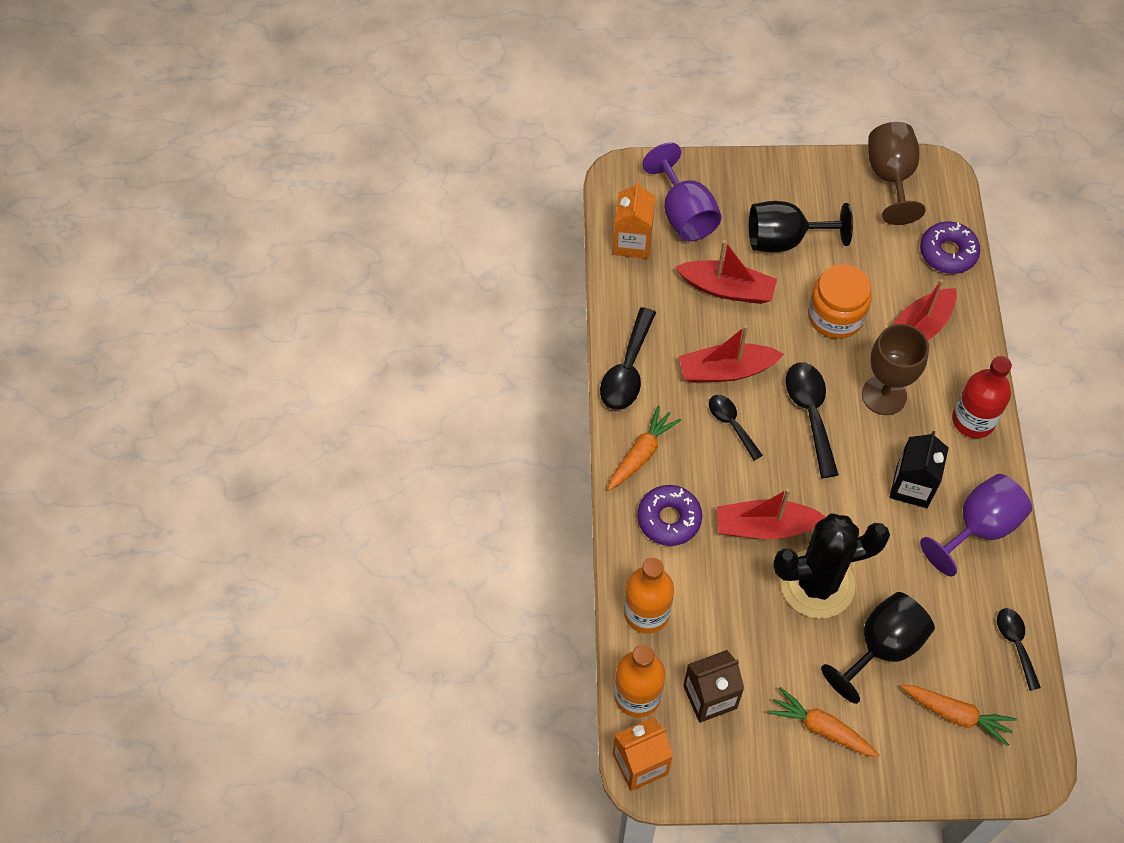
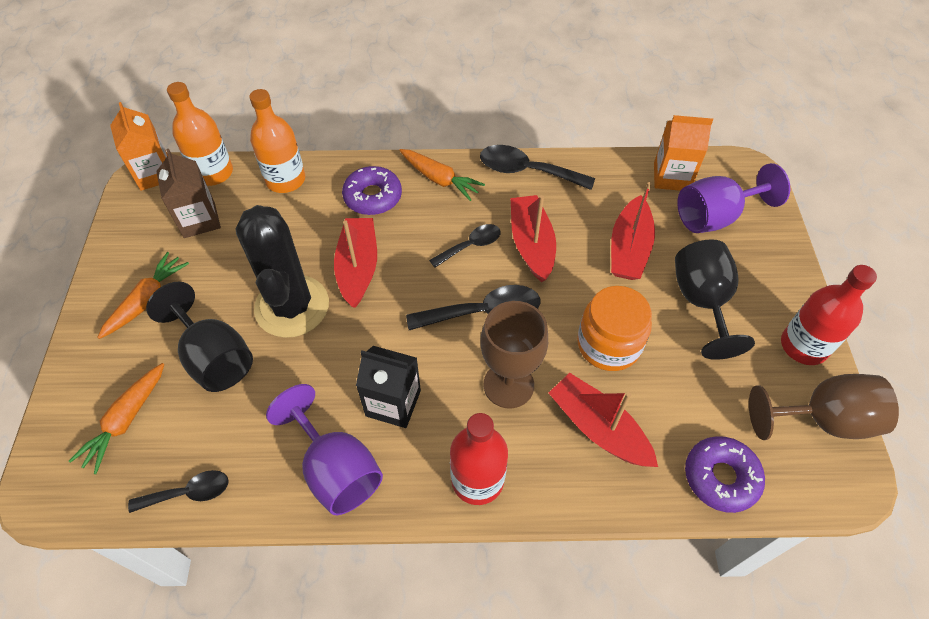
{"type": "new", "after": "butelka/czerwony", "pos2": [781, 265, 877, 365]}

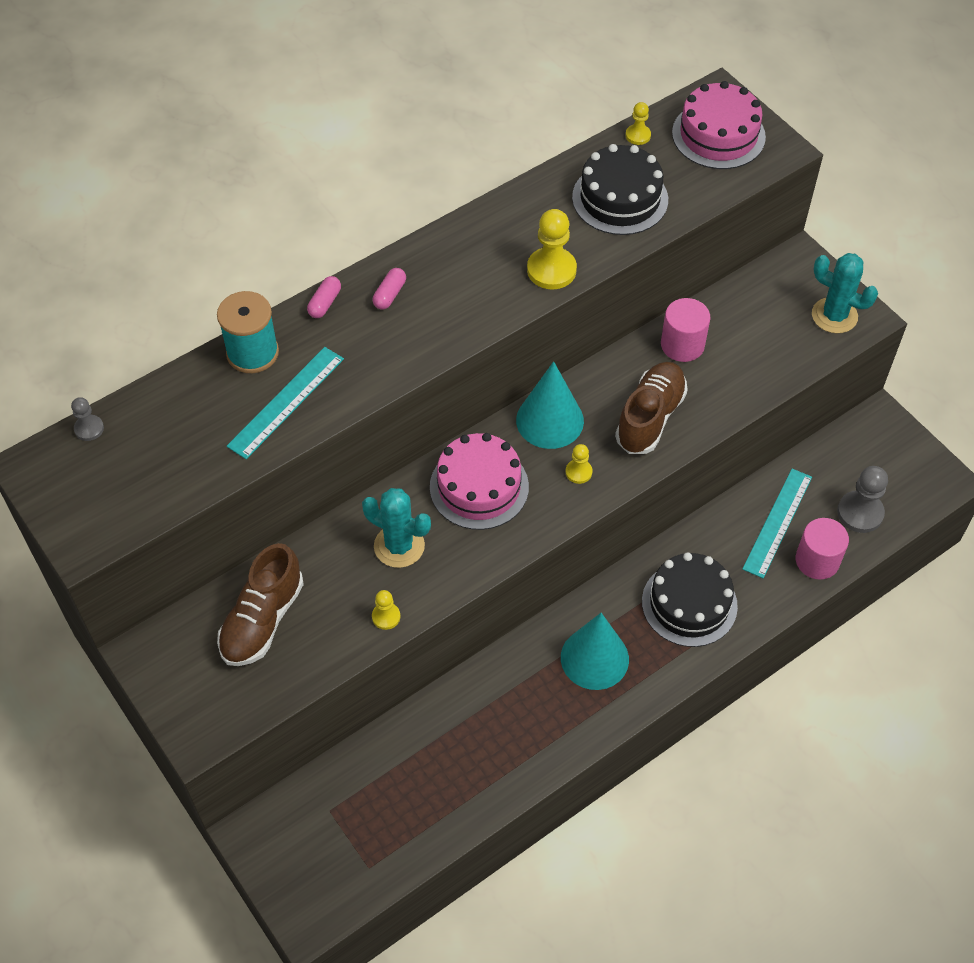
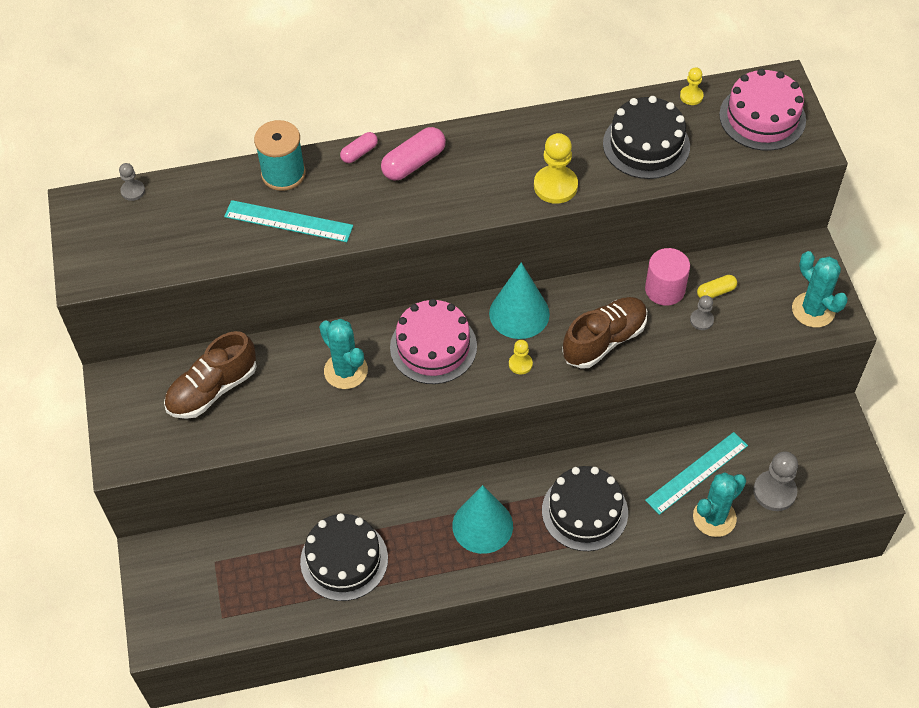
{"type": "rotated", "before": "linijka/turkusowy", "pos1": [227, 347, 344, 459], "pos2": [224, 200, 353, 242], "turn": 45}
{"type": "new", "after": "tort/czarny", "pos2": [300, 513, 388, 601]}
{"type": "scaled", "before": "kapsułka/różowy", "pos1": [373, 268, 406, 309], "pos2": [381, 127, 446, 181], "scale": 1.71}
{"type": "new", "after": "pionek/szary", "pos2": [690, 295, 714, 330]}
{"type": "swapped", "before": "walec/różowy", "after": "kaktus/turkusowy", "pos1": [796, 518, 849, 580], "pos2": [693, 472, 746, 537]}
{"type": "new", "after": "kapsułka/żółty", "pos2": [697, 275, 737, 298]}
{"type": "gone", "before": "pionek/żółty", "pos1": [372, 590, 400, 630]}

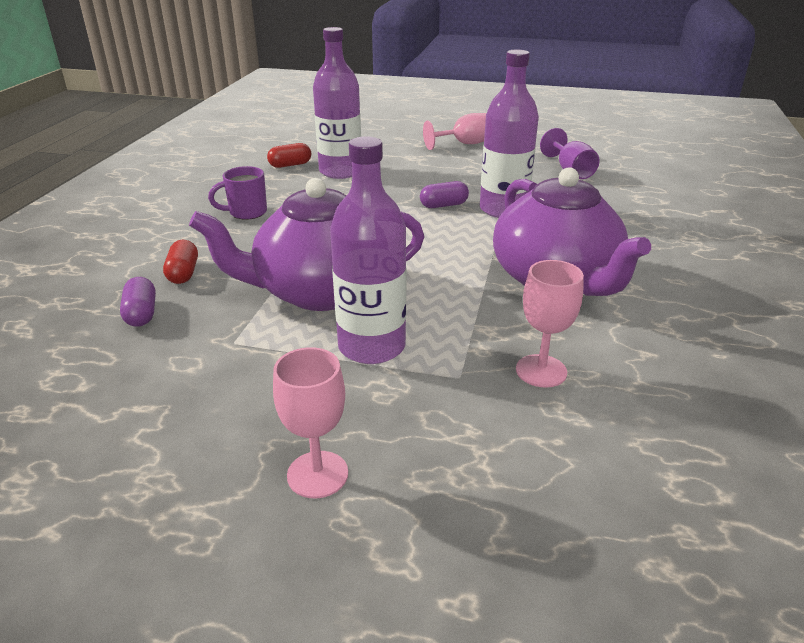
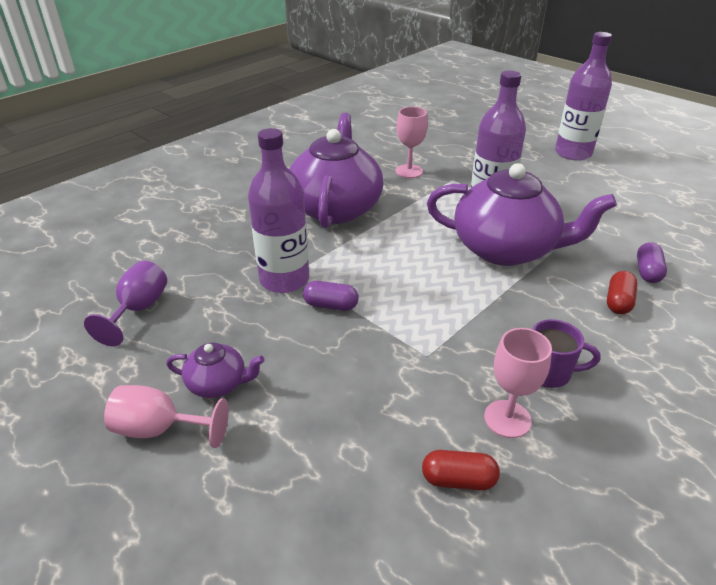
{"type": "new", "after": "imbryk/fioletowy", "pos2": [166, 343, 265, 398]}
{"type": "shifted", "before": "kielich/różowy", "pos1": [273, 347, 348, 498], "pos2": [484, 328, 552, 438]}
{"type": "shifted", "before": "butelka/fioletowy", "pos1": [313, 27, 361, 179], "pos2": [555, 32, 612, 161]}

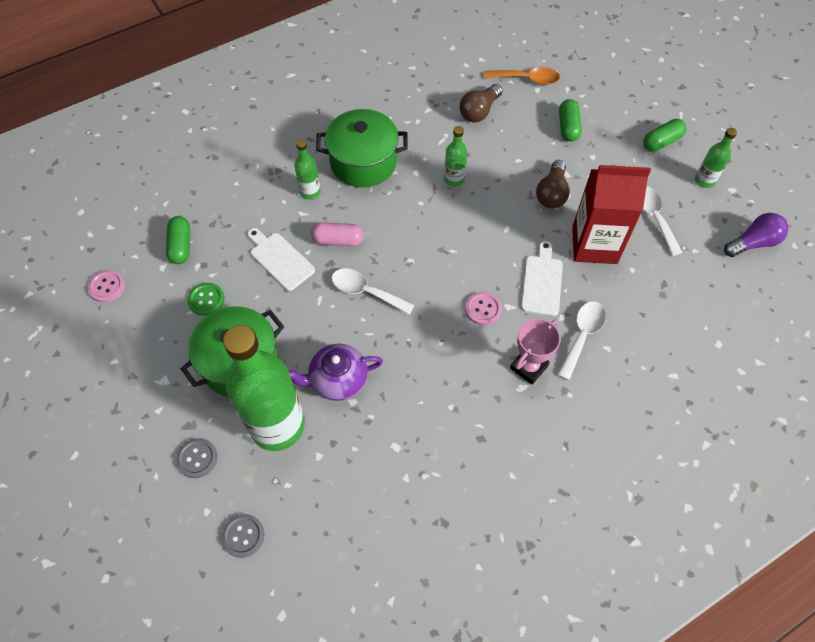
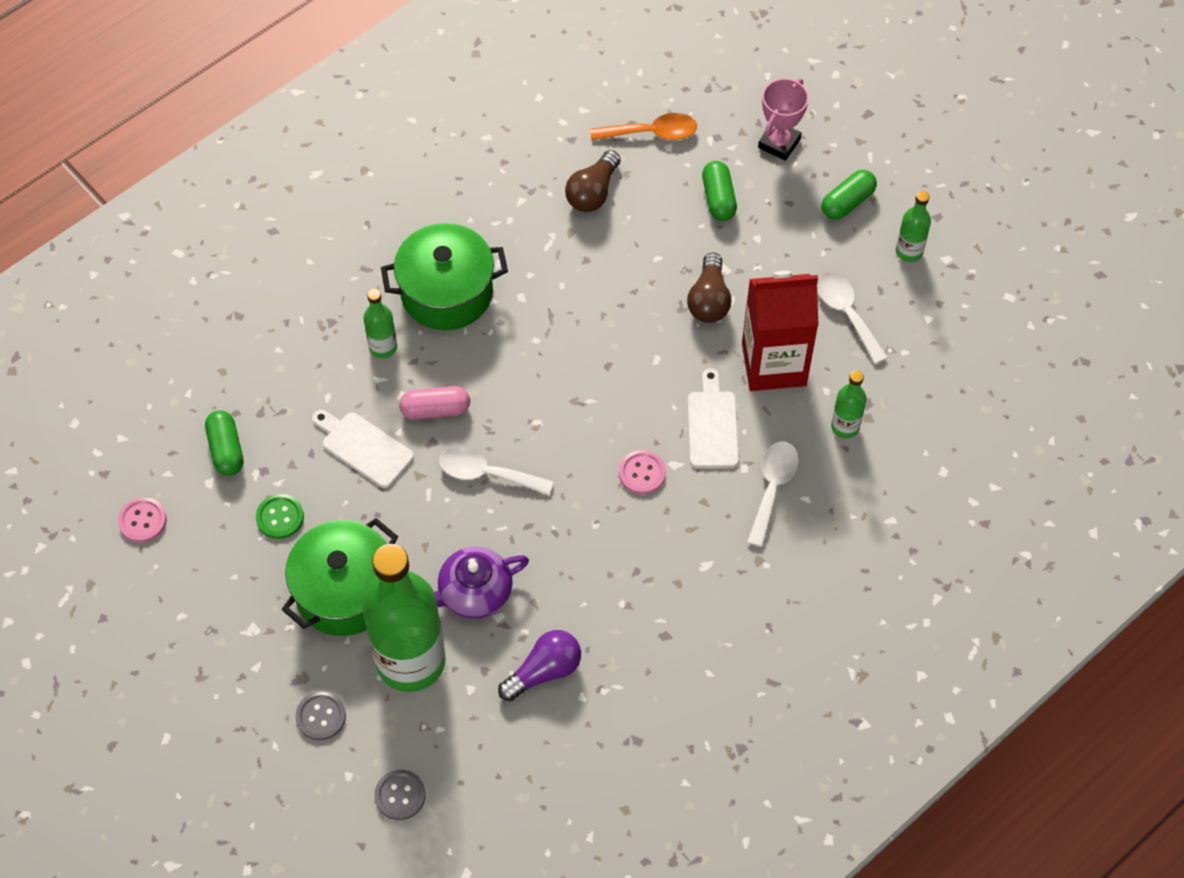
{"type": "shifted", "before": "żarówka/fioletowy", "pos1": [724, 213, 788, 257], "pos2": [498, 630, 581, 701]}
{"type": "shifted", "before": "puchar/różowy", "pos1": [510, 319, 561, 384], "pos2": [758, 78, 809, 161]}
{"type": "shifted", "before": "butelka/zielony", "pos1": [444, 126, 467, 187], "pos2": [831, 370, 867, 438]}

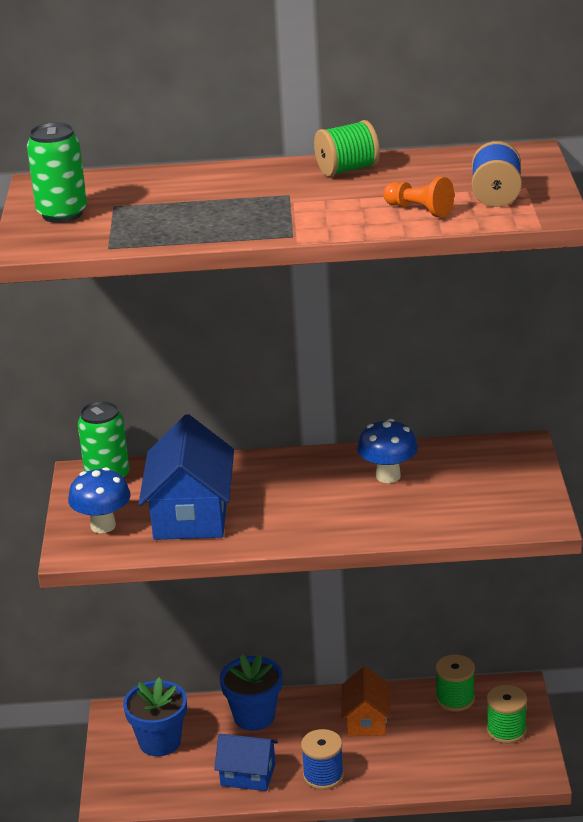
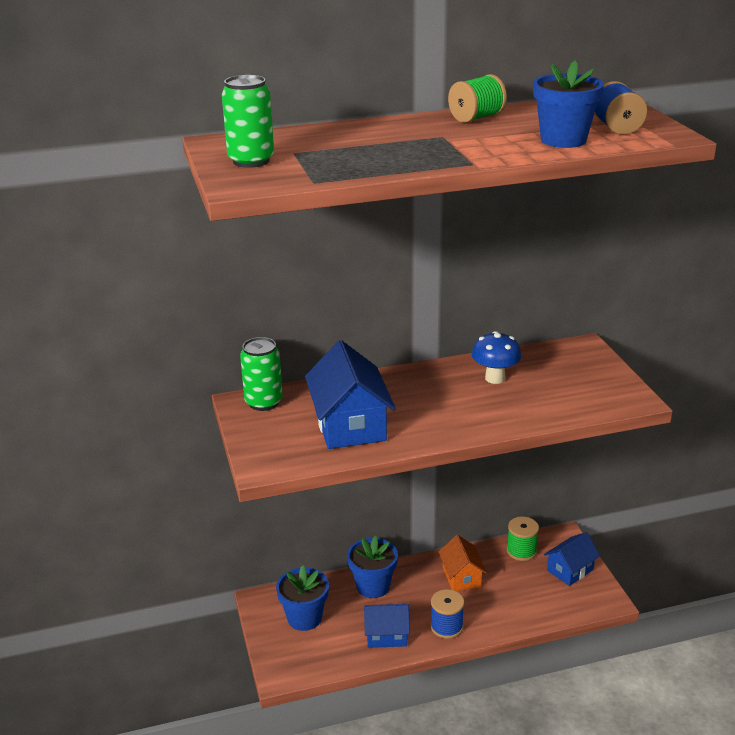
{"type": "swapped", "before": "pionek/pomarańczowy", "after": "doniczka/niebieski", "pos1": [383, 177, 454, 217], "pos2": [533, 61, 604, 148]}
{"type": "swapped", "before": "szpulka/zielony", "after": "domek/niebieski", "pos1": [487, 685, 527, 744], "pos2": [544, 532, 600, 586]}
{"type": "gone", "before": "grzyb/niebieski", "pos1": [68, 467, 131, 533]}

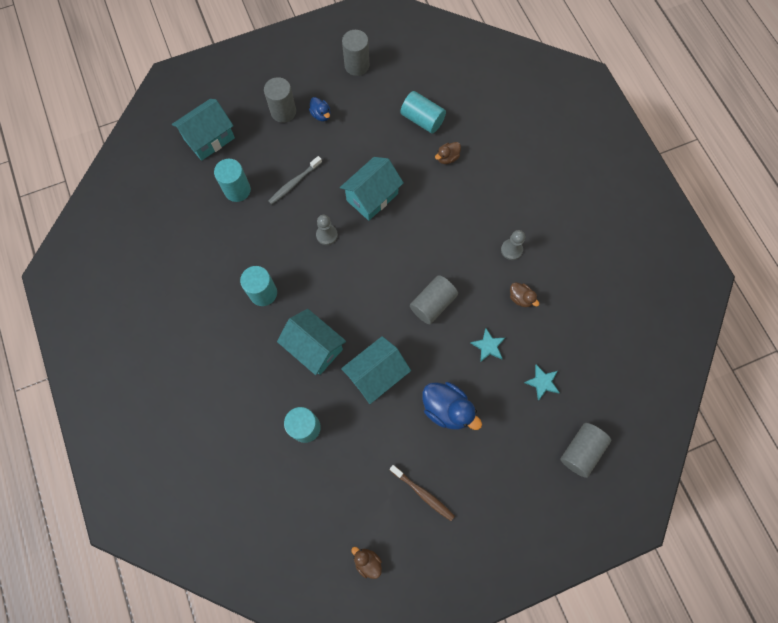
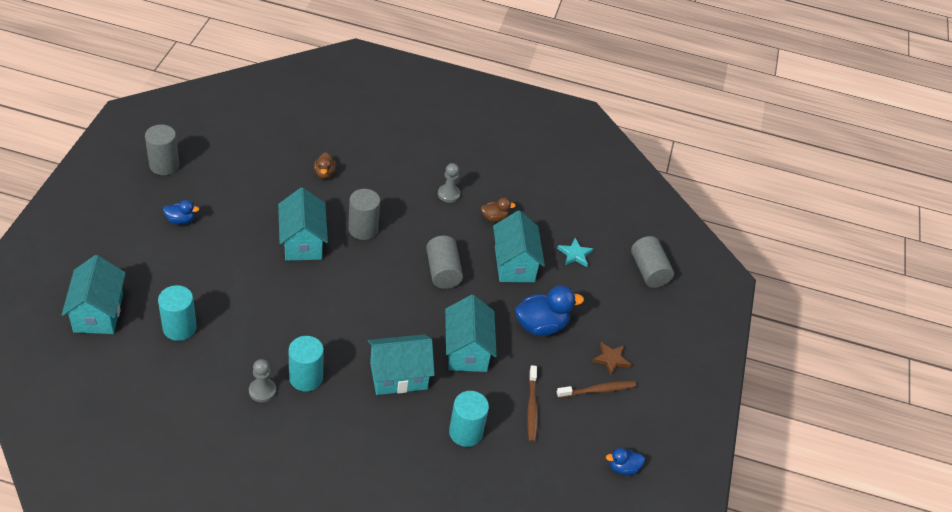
{"type": "shifted", "before": "pionek/szary", "pos1": [316, 215, 338, 245], "pos2": [249, 359, 276, 402]}
{"type": "shifted", "before": "walec/szary", "pos1": [264, 77, 296, 123], "pos2": [348, 189, 380, 240]}
{"type": "swapped", "before": "gwiazda/turkusowy", "after": "domek/turkusowy", "pos1": [471, 328, 505, 362], "pos2": [493, 211, 545, 282]}
{"type": "new", "after": "szczoteczka do zębów/brązowy", "pos2": [527, 365, 538, 442]}
{"type": "new", "after": "gwiazda/brązowy", "pos2": [592, 342, 631, 375]}
{"type": "repainted", "before": "kaczka/brązowy", "after": "kaczka/niebieski", "pos1": [351, 547, 382, 579], "pos2": [606, 448, 645, 475]}
{"type": "gone", "before": "szczoteczka do zębów/szary", "pos1": [269, 156, 322, 204]}
{"type": "gone", "before": "walec/turkusowy", "pos1": [401, 91, 446, 134]}

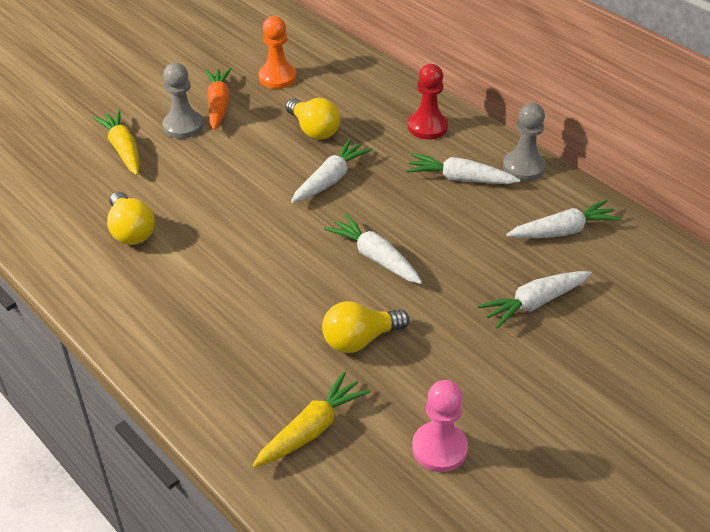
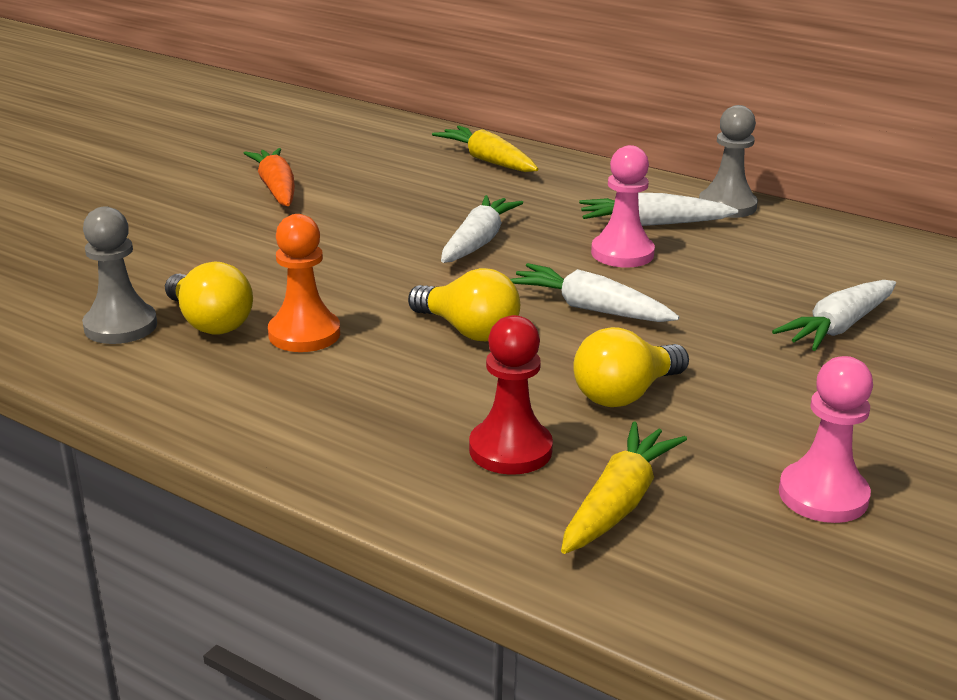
{"type": "shifted", "before": "pionek/szary", "pos1": [163, 63, 204, 139], "pos2": [82, 207, 157, 344]}
{"type": "shifted", "before": "pionek/pomarańczowy", "pos1": [258, 16, 296, 89], "pos2": [268, 214, 340, 352]}
{"type": "shifted", "before": "żarówka/żółty", "pos1": [286, 98, 340, 140], "pos2": [408, 268, 520, 341]}
{"type": "shifted", "before": "marchewka/żółty", "pos1": [93, 109, 139, 175], "pos2": [432, 126, 538, 172]}
{"type": "shifted", "before": "pionek/czerwony", "pos1": [408, 64, 448, 140], "pos2": [469, 315, 553, 475]}
{"type": "new", "after": "pionek/różowy", "pos2": [591, 145, 655, 267]}
{"type": "gone", "before": "marchewka/biały", "pos1": [506, 200, 622, 238]}

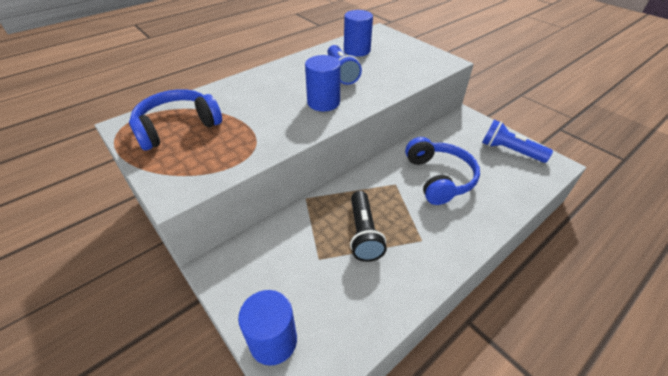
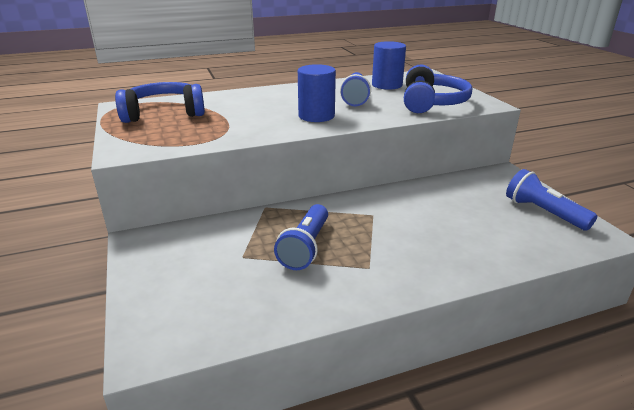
{"type": "repainted", "before": "latarka/czarny", "after": "latarka/niebieski", "pos1": [350, 191, 387, 262], "pos2": [274, 204, 328, 270]}
{"type": "shifted", "before": "słuchawki/niebieski", "pos1": [405, 137, 480, 205], "pos2": [404, 64, 472, 113]}
{"type": "gone", "before": "walec/niebieski", "pos1": [238, 290, 297, 366]}

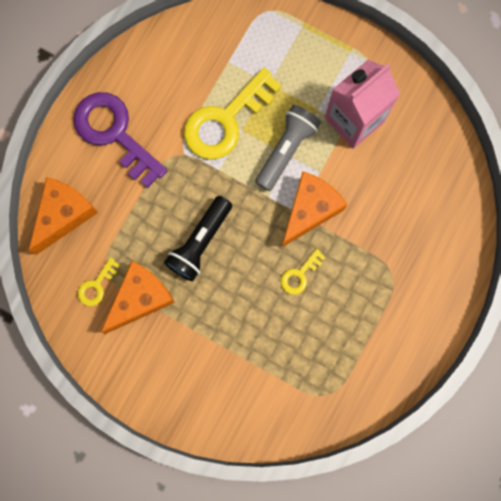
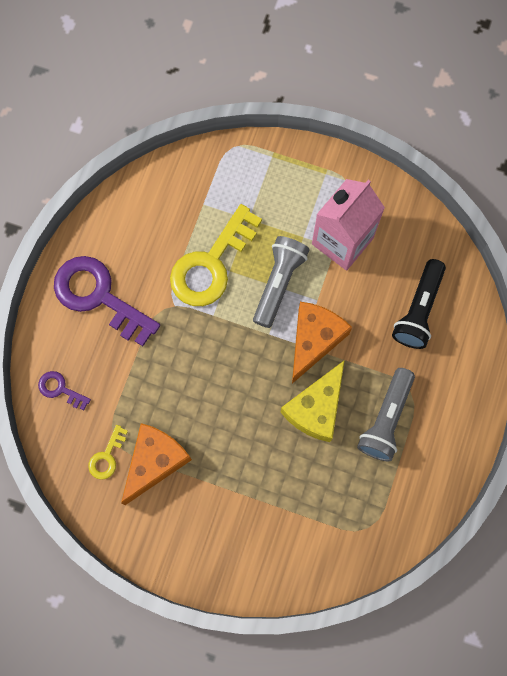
{"type": "swapped", "before": "ser/pomarańczowy", "after": "klucz/fioletowy", "pos1": [28, 177, 98, 255], "pos2": [38, 371, 91, 410]}
{"type": "swapped", "before": "klucz/żółty", "after": "ser/żółty", "pos1": [281, 249, 325, 295], "pos2": [280, 360, 345, 442]}
{"type": "new", "after": "latarka/szary", "pos2": [357, 368, 415, 461]}
{"type": "shifted", "before": "latarka/czarny", "pos1": [164, 196, 232, 281], "pos2": [392, 259, 446, 349]}

